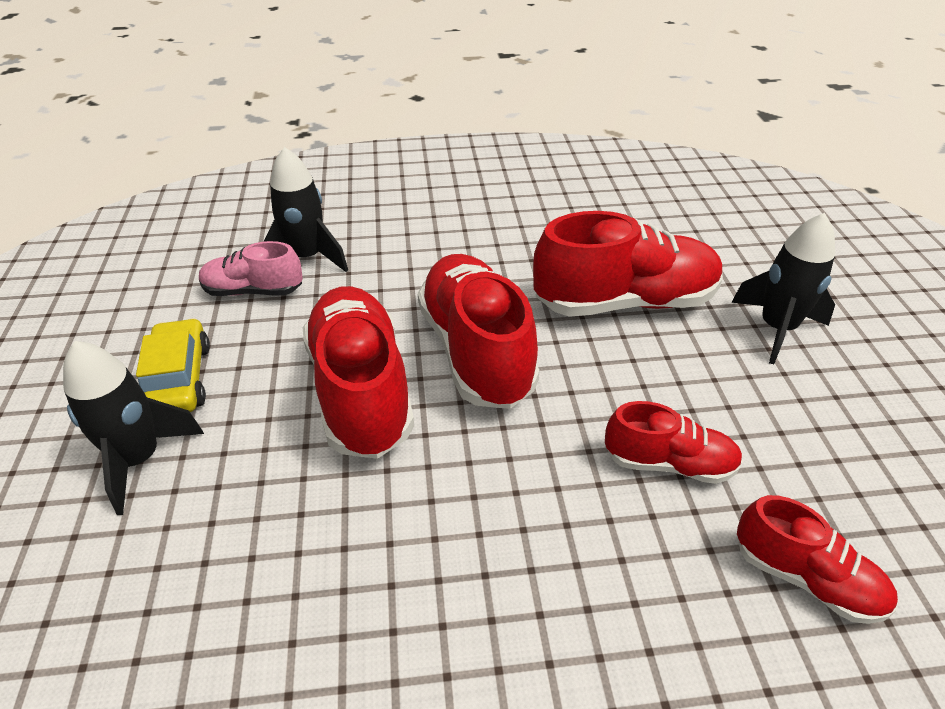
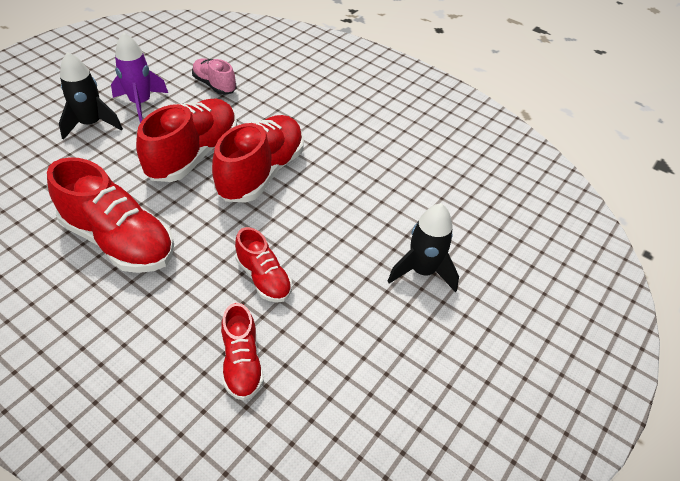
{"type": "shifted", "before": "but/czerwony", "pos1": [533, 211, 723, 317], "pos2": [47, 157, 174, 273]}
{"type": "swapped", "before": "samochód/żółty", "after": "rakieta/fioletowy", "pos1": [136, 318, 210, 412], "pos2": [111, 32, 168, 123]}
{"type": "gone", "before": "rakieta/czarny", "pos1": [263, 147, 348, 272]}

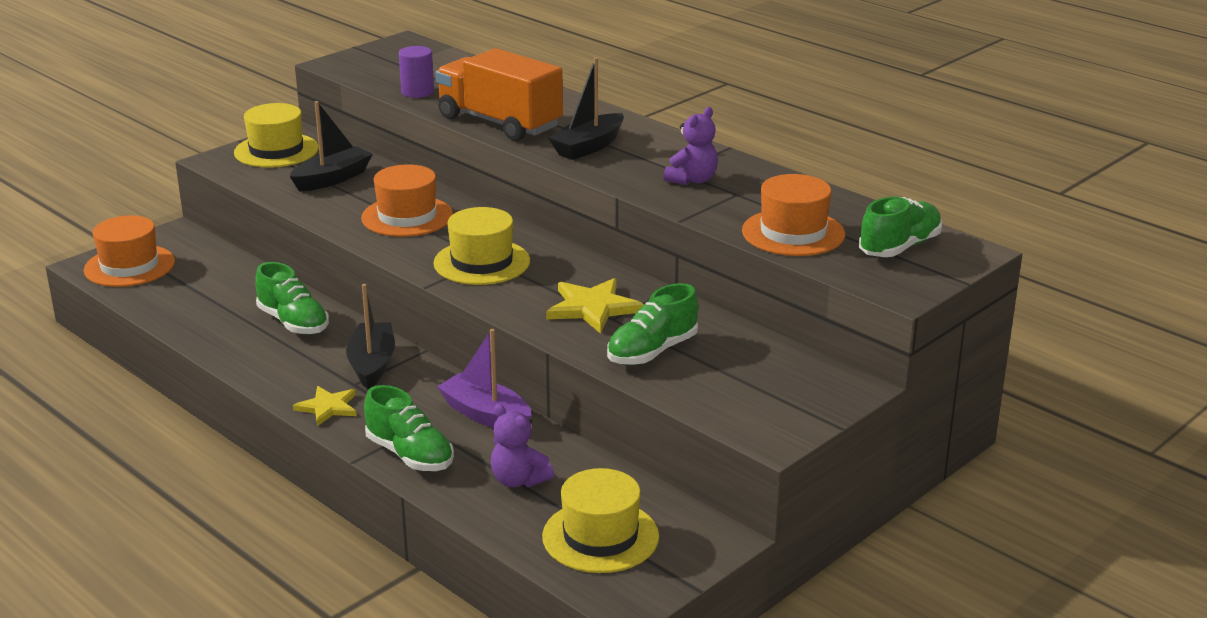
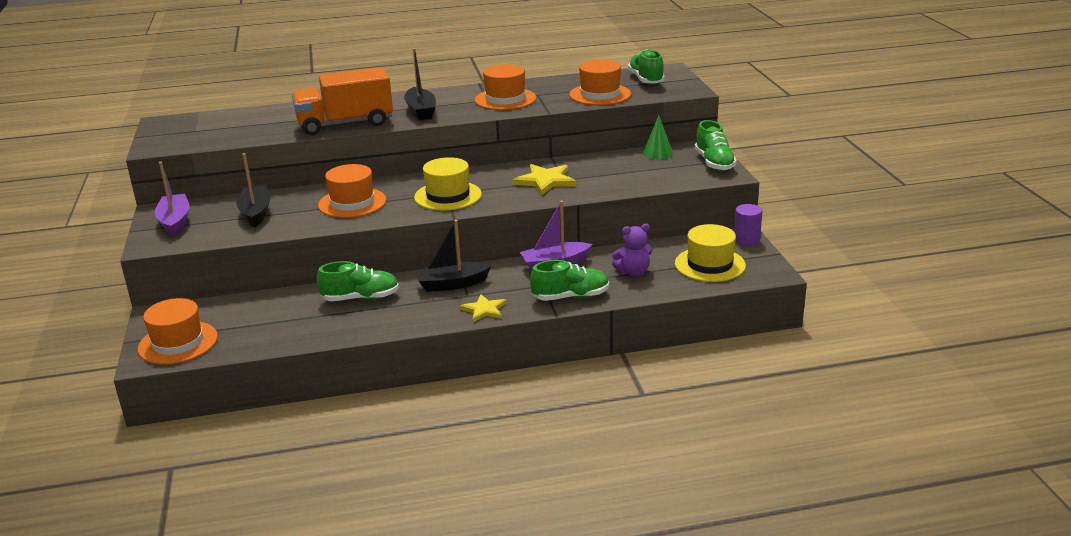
{"type": "swapped", "before": "kapelusz/żółty", "after": "łódka/fioletowy", "pos1": [234, 103, 319, 168], "pos2": [154, 162, 190, 236]}
{"type": "rotated", "before": "łódka/czarny", "pos1": [346, 284, 395, 389], "pos2": [416, 220, 492, 292], "turn": -45}
{"type": "swapped", "before": "miś/fioletowy", "after": "kapelusz/pomarańczowy", "pos1": [664, 107, 718, 185], "pos2": [475, 64, 536, 110]}
{"type": "new", "after": "stożek/zielony", "pos2": [643, 115, 673, 159]}
{"type": "shifted", "before": "but/zielony", "pos1": [607, 283, 698, 365], "pos2": [695, 120, 737, 171]}
{"type": "shifted", "before": "walec/fioletowy", "pos1": [399, 46, 434, 98], "pos2": [734, 204, 762, 246]}

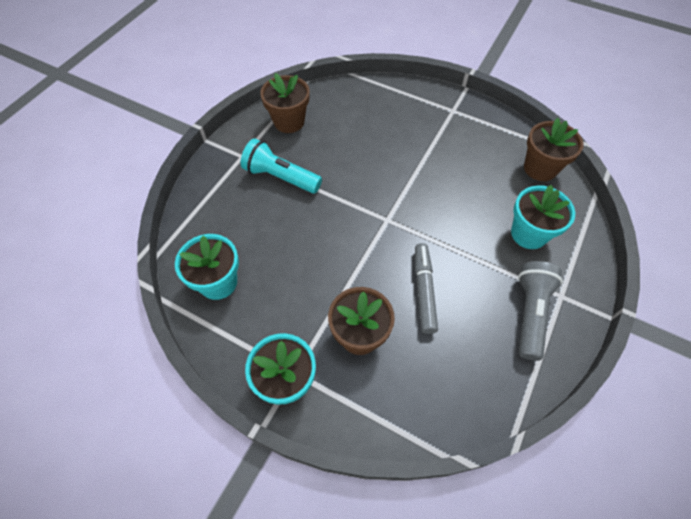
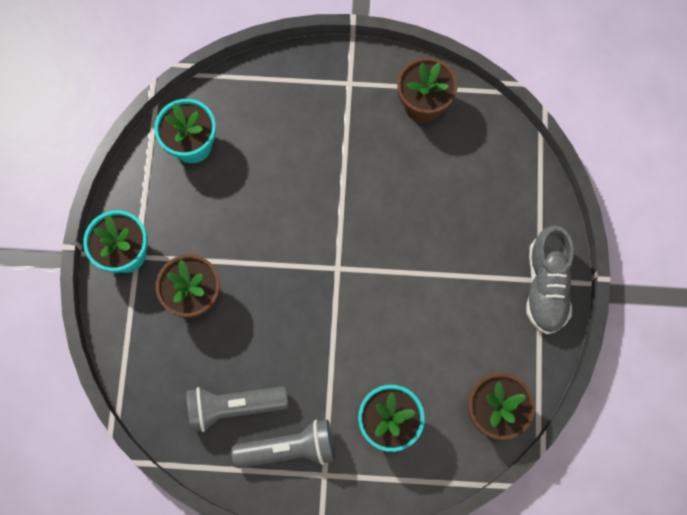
{"type": "new", "after": "latarka/szary", "pos2": [186, 386, 288, 432]}
{"type": "new", "after": "but/szary", "pos2": [526, 225, 574, 335]}
{"type": "gone", "before": "latarka/turkusowy", "pos1": [241, 138, 322, 194]}
{"type": "gone", "before": "flamaster/szary", "pos1": [415, 243, 438, 334]}

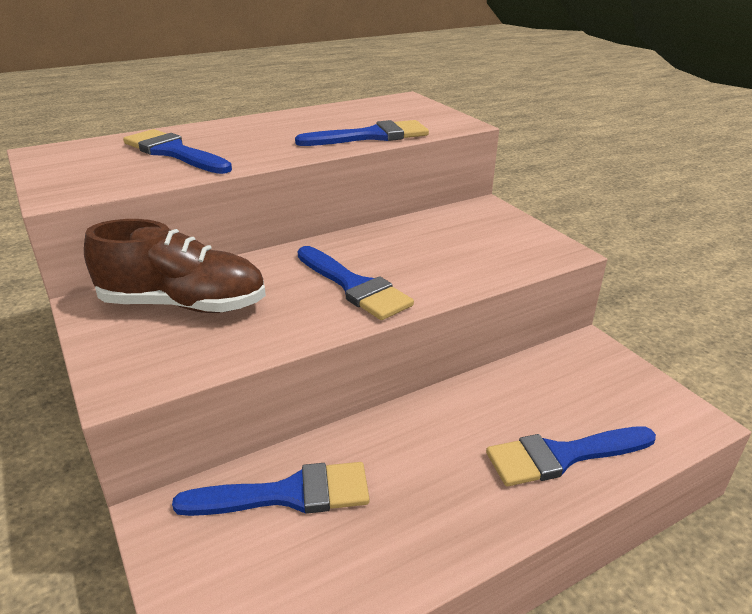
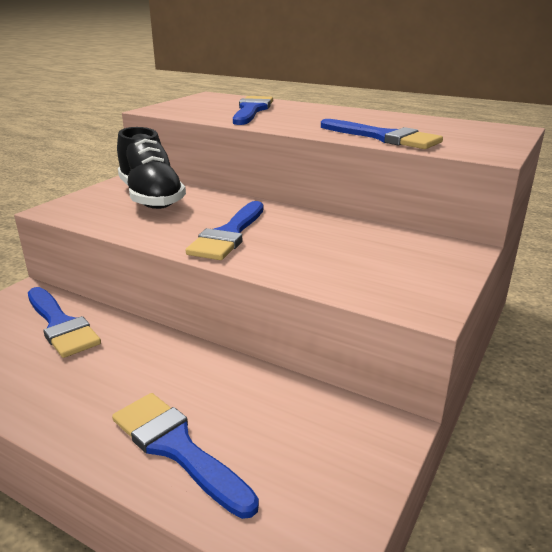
{"type": "repainted", "before": "but/brązowy", "after": "but/czarny", "pos1": [84, 219, 266, 313], "pos2": [117, 127, 186, 209]}

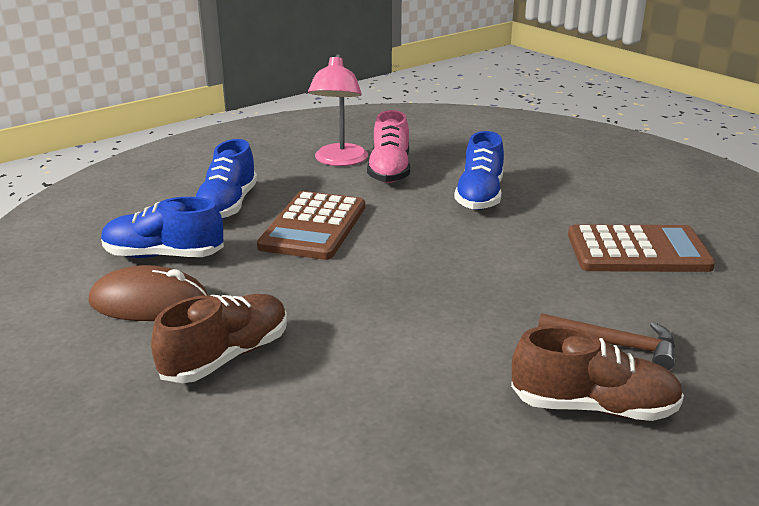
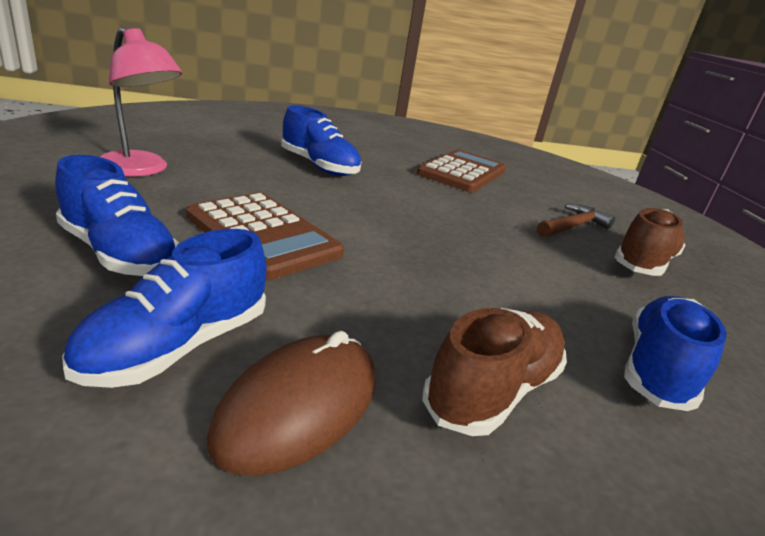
{"type": "rotated", "before": "but/brązowy", "pos1": [151, 294, 287, 383], "pos2": [422, 308, 567, 436], "turn": 60}
{"type": "new", "after": "but/niebieski", "pos2": [624, 296, 727, 411]}
{"type": "gone", "before": "but/różowy", "pos1": [367, 110, 410, 183]}

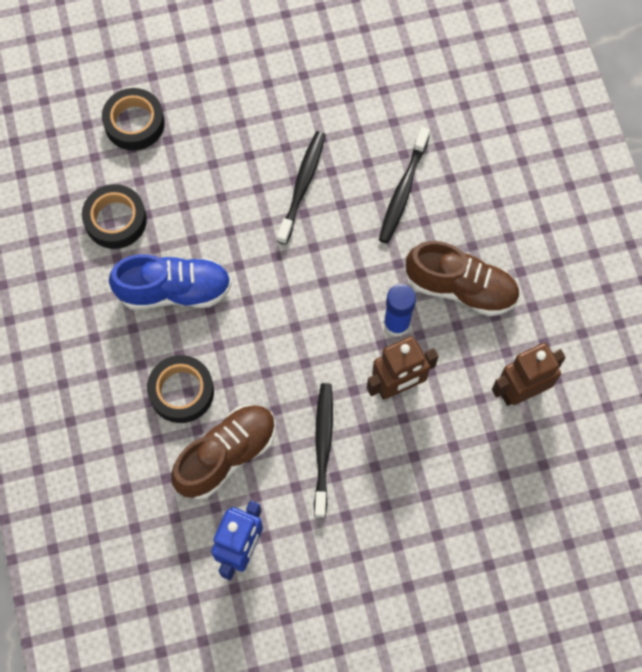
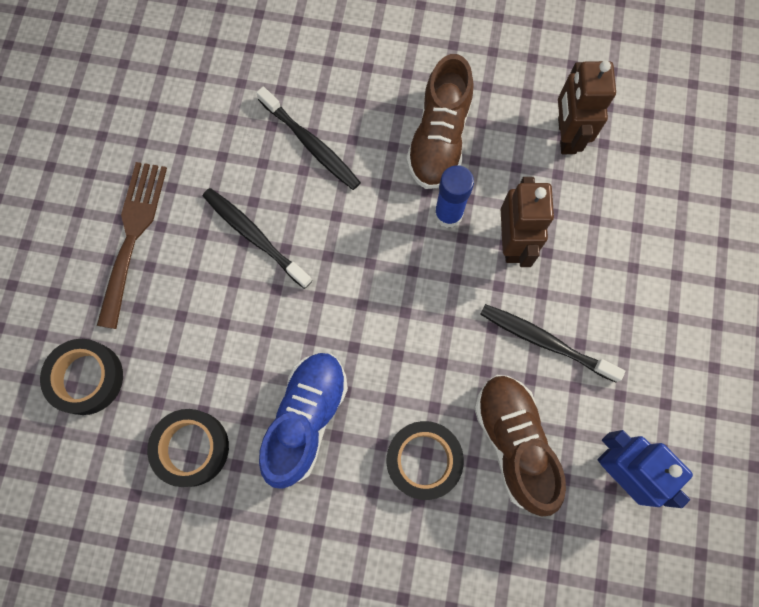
{"type": "new", "after": "widelec/brązowy", "pos2": [97, 162, 167, 329]}
{"type": "rotated", "before": "but/brązowy", "pos1": [406, 241, 519, 316], "pos2": [406, 54, 474, 189], "turn": 150}

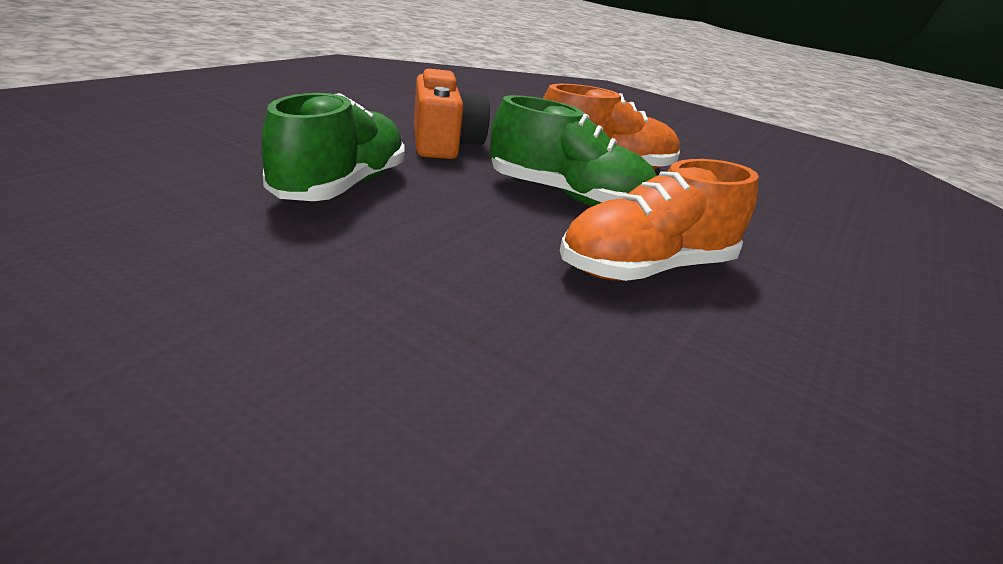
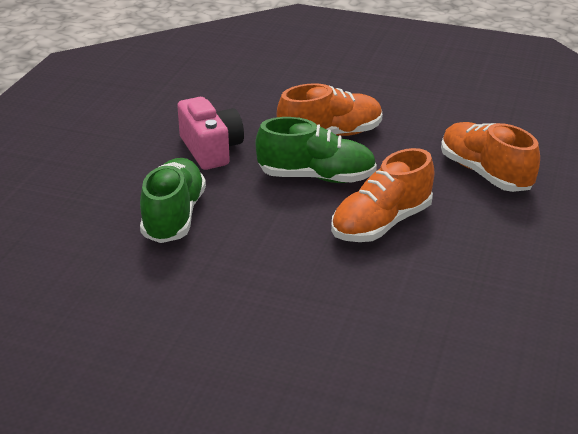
{"type": "repainted", "before": "aparat fotograficzny/pomarańczowy", "after": "aparat fotograficzny/różowy", "pos1": [414, 69, 490, 159], "pos2": [177, 97, 244, 170]}
{"type": "new", "after": "but/pomarańczowy", "pos2": [441, 122, 540, 192]}

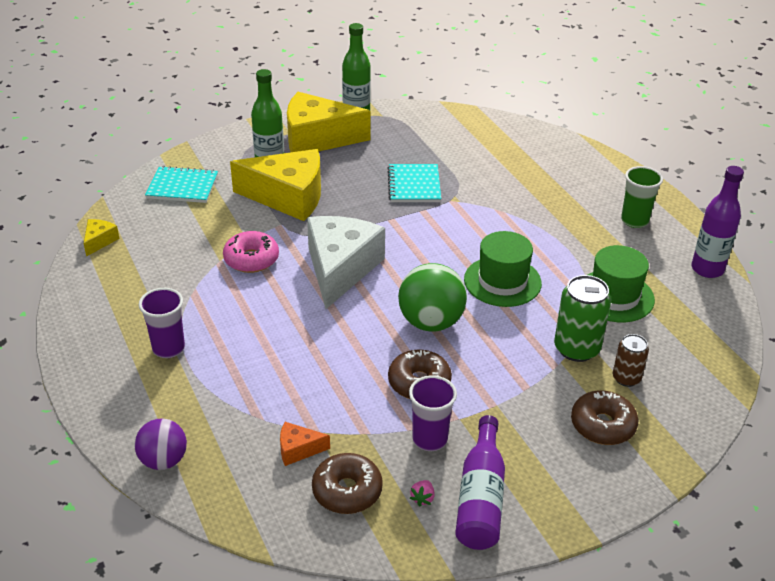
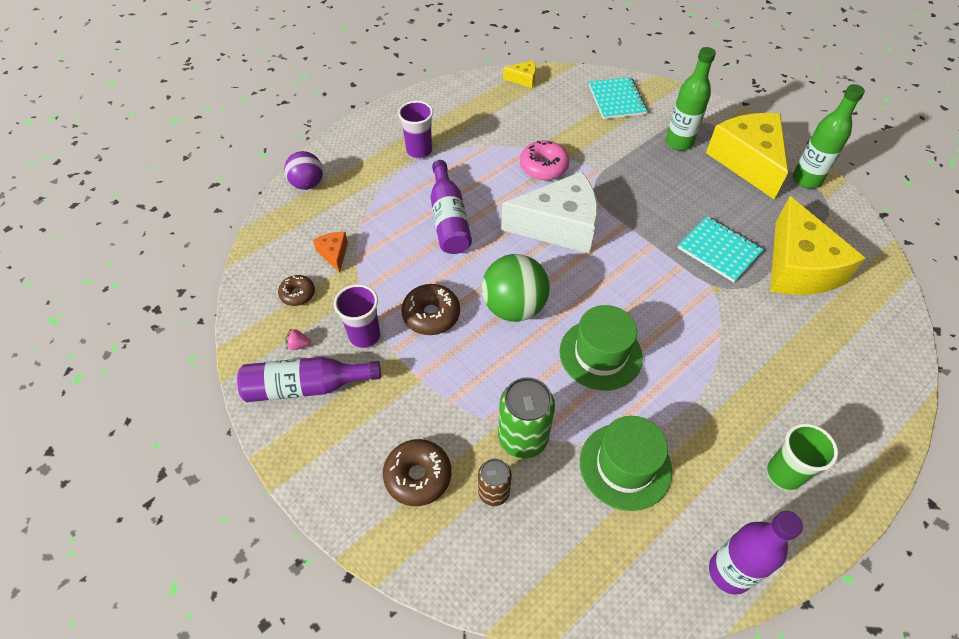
{"type": "scaled", "before": "donut/brązowy", "pos1": [312, 453, 383, 514], "pos2": [278, 275, 315, 306], "scale": 0.63}
{"type": "new", "after": "butelka/fioletowy", "pos2": [431, 160, 472, 254]}
{"type": "rotated", "before": "zeszyt/turkusowy", "pos1": [387, 164, 441, 202], "pos2": [678, 216, 764, 282], "turn": 60}
{"type": "shifted", "before": "ser/żółty", "pos1": [230, 149, 321, 221], "pos2": [770, 196, 865, 295]}

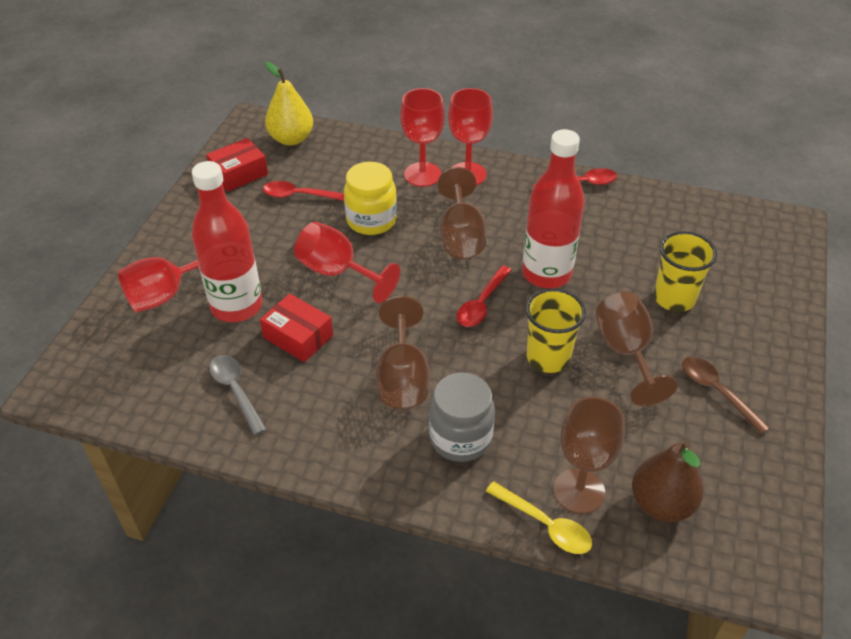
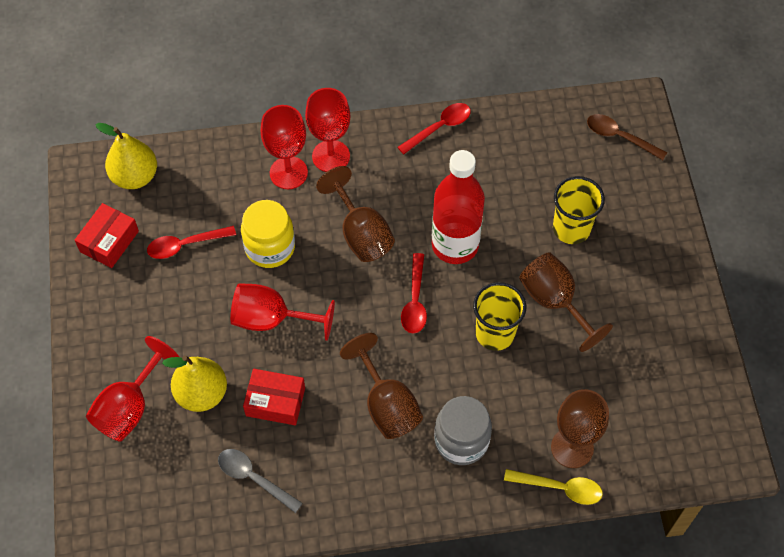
{"type": "swapped", "before": "butelka/czerwony", "after": "gruszka/żółty", "pos1": [192, 161, 262, 322], "pos2": [162, 356, 227, 412]}
{"type": "shifted", "before": "łyżka/brązowy", "pos1": [682, 357, 770, 435], "pos2": [587, 114, 667, 160]}
{"type": "gone", "before": "gruszka/brązowy", "pos1": [632, 441, 704, 522]}

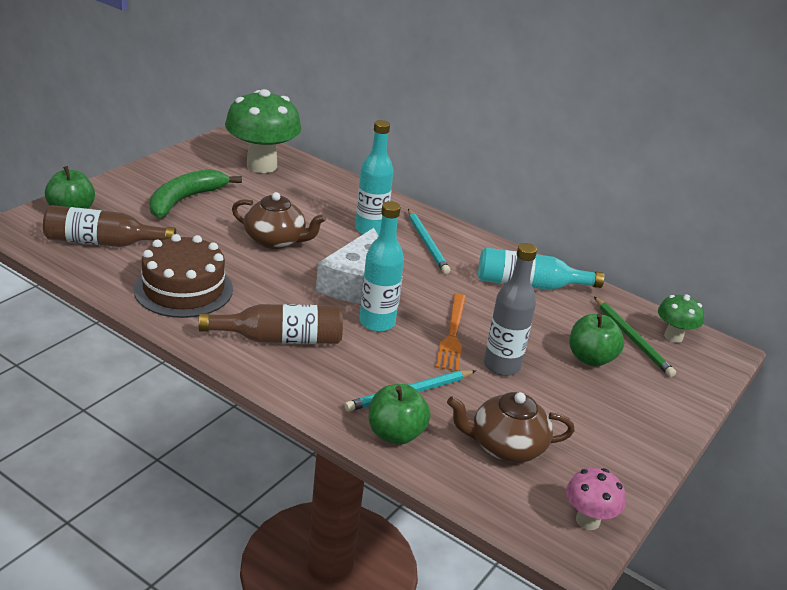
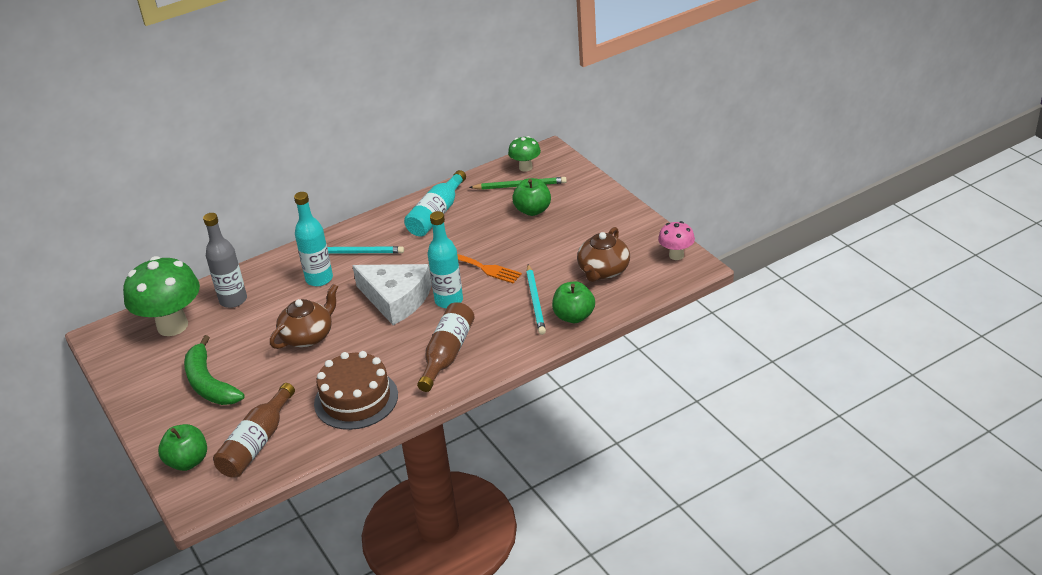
{"type": "shifted", "before": "butelka/szary", "pos1": [484, 243, 537, 376], "pos2": [203, 213, 247, 308]}

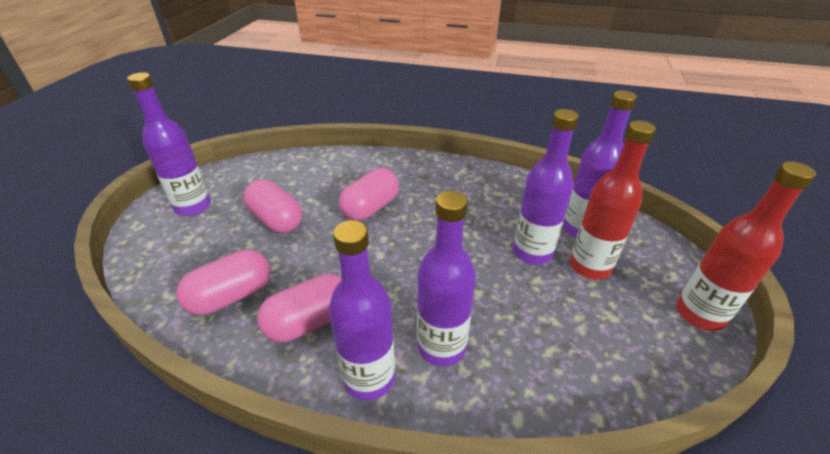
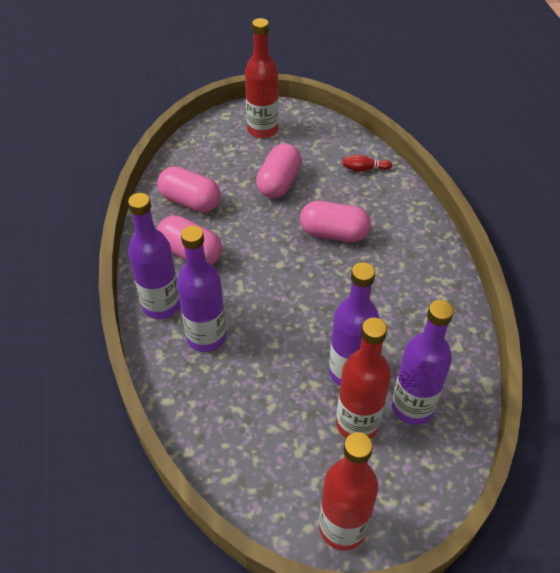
{"type": "repainted", "before": "butelka/fioletowy", "after": "butelka/czerwony", "pos1": [127, 72, 211, 216], "pos2": [245, 18, 279, 138]}
{"type": "new", "after": "kręgiel/czerwony", "pos2": [343, 155, 392, 172]}

